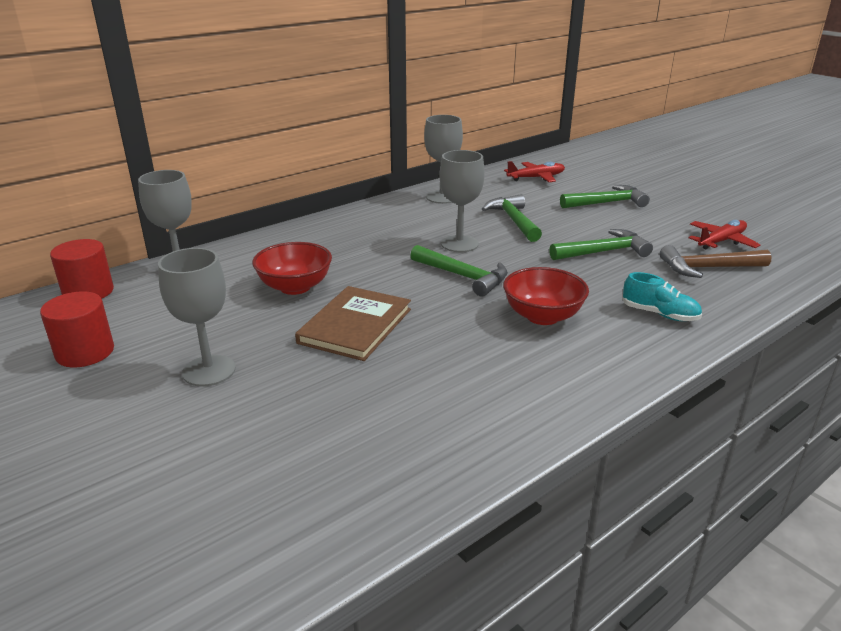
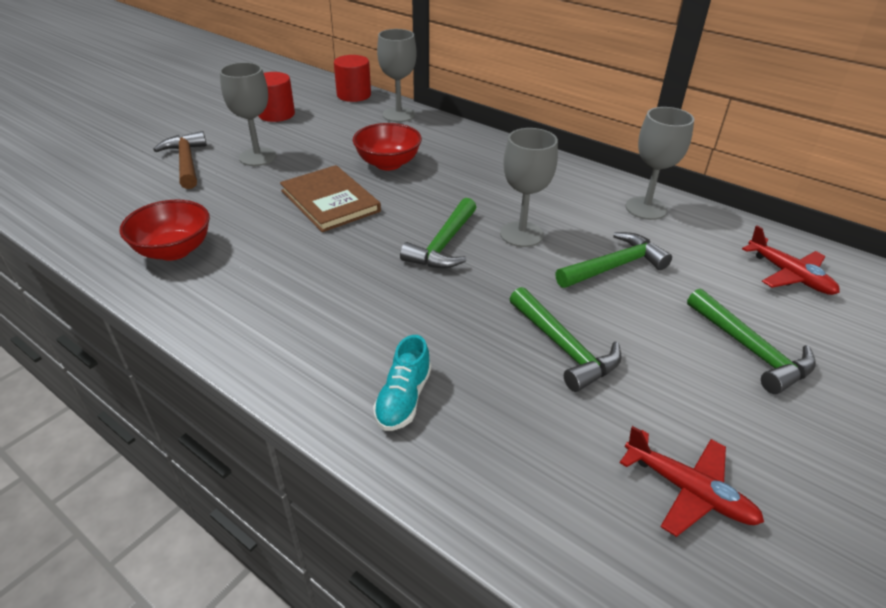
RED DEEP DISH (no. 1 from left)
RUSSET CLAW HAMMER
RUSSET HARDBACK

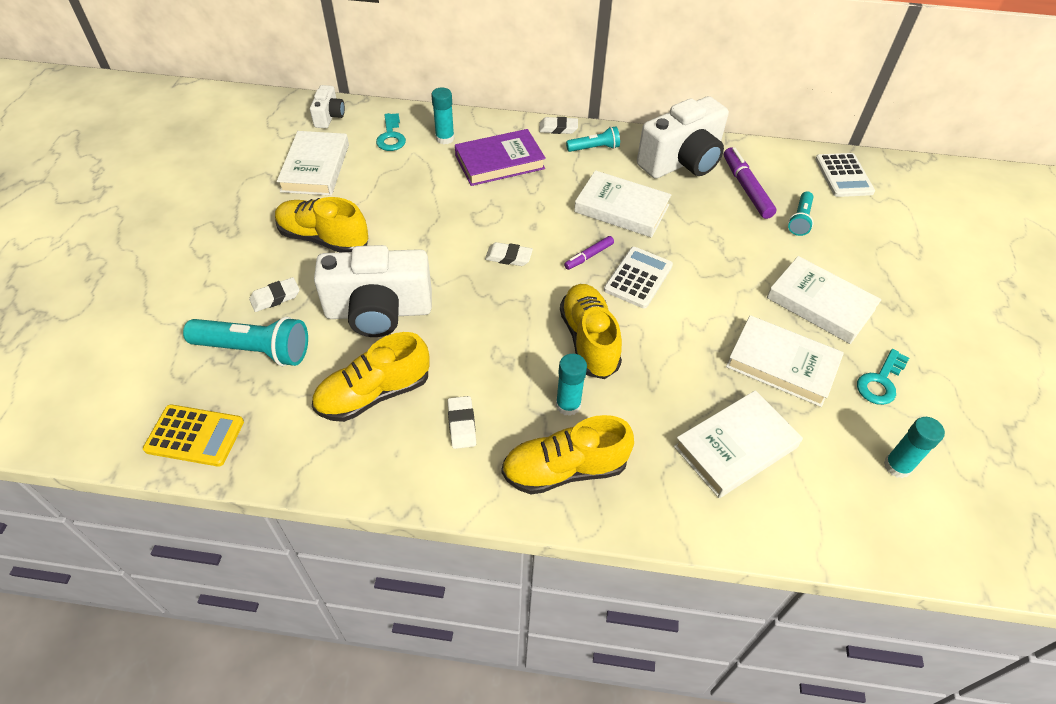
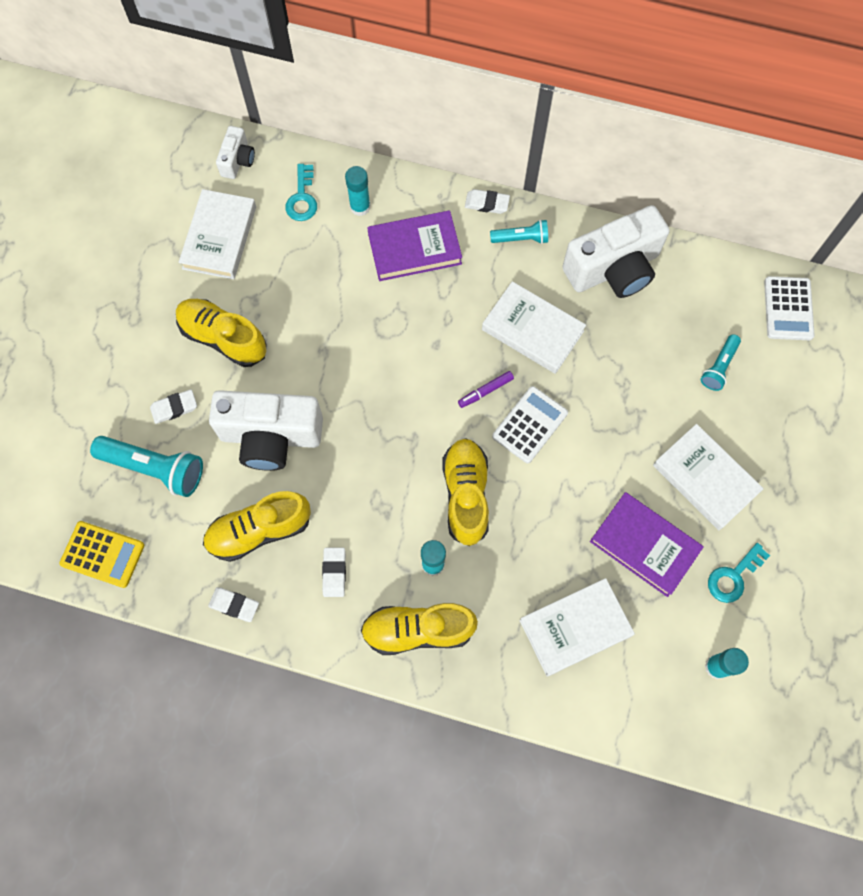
WHITE ERASER (no. 2 from left)
ROYAL PURPLE HARDBACK (no. 2 from left)
ROYAL PURPLE MARKER (no. 2 from left in the first image)

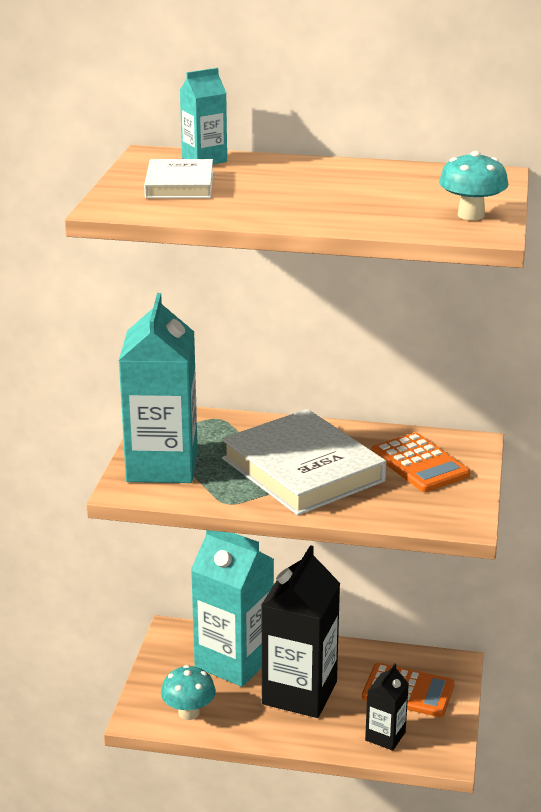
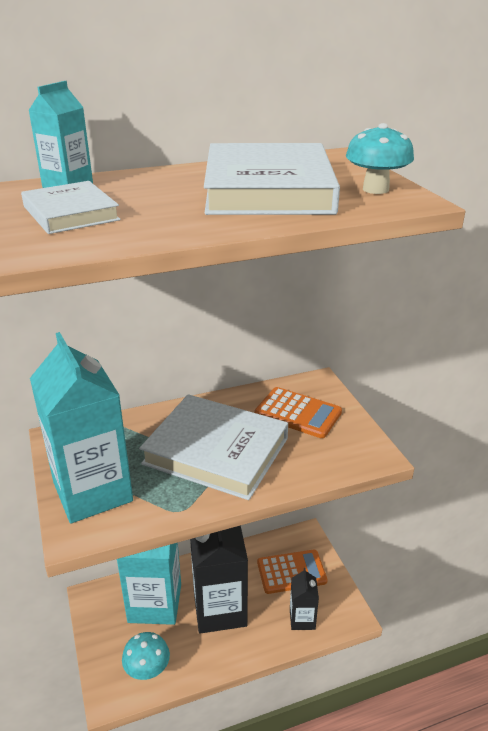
WHITE HARDBACK (no. 3 from left)

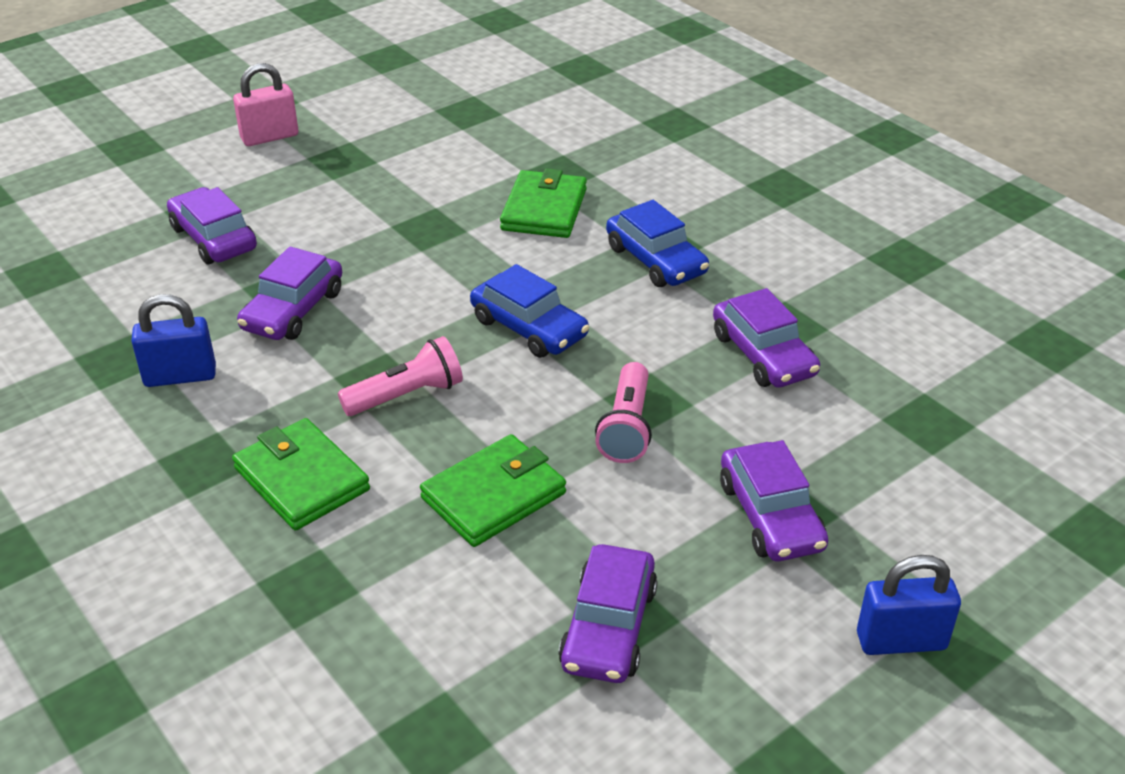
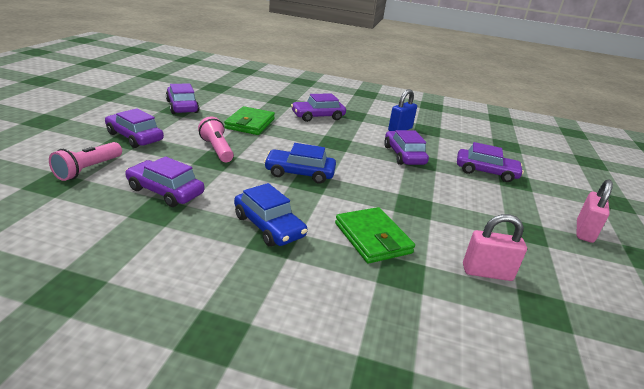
ROSY FLASHLIGHT (no. 1 from left)
BLUE AUTOMOBILE (no. 1 from left)
ROYAL PURPLE AUTOMOBILE (no. 4 from left)
ROSY PADLOCK (no. 1 from left)
BLUE PADLOCK (no. 2 from left in the first image)

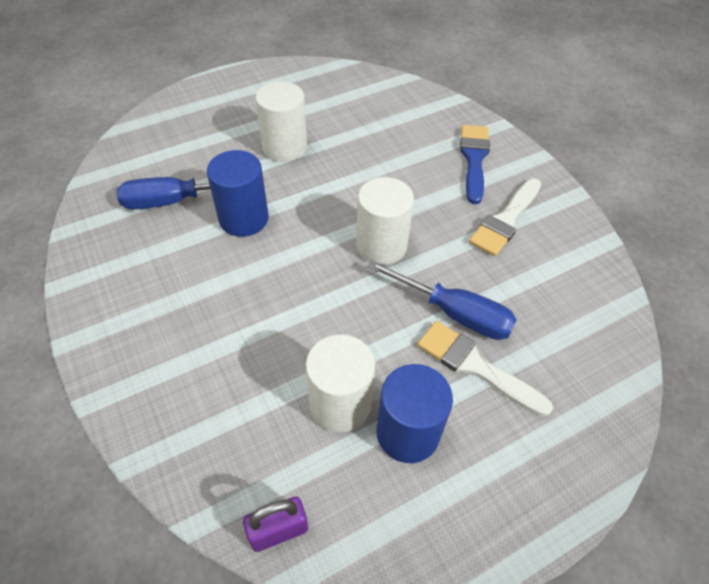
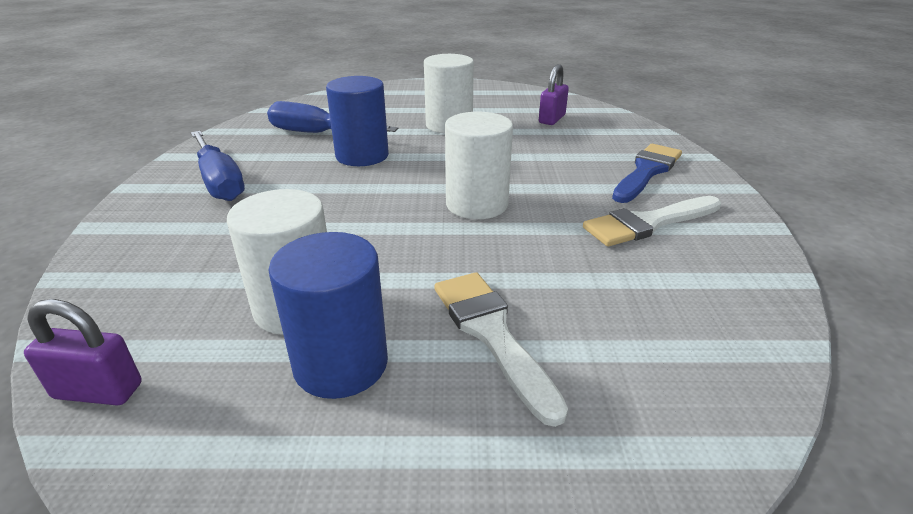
BLUE SCREWDRIVER (no. 1 from left)
ROYAL PURPLE PADLOCK (no. 2 from left)

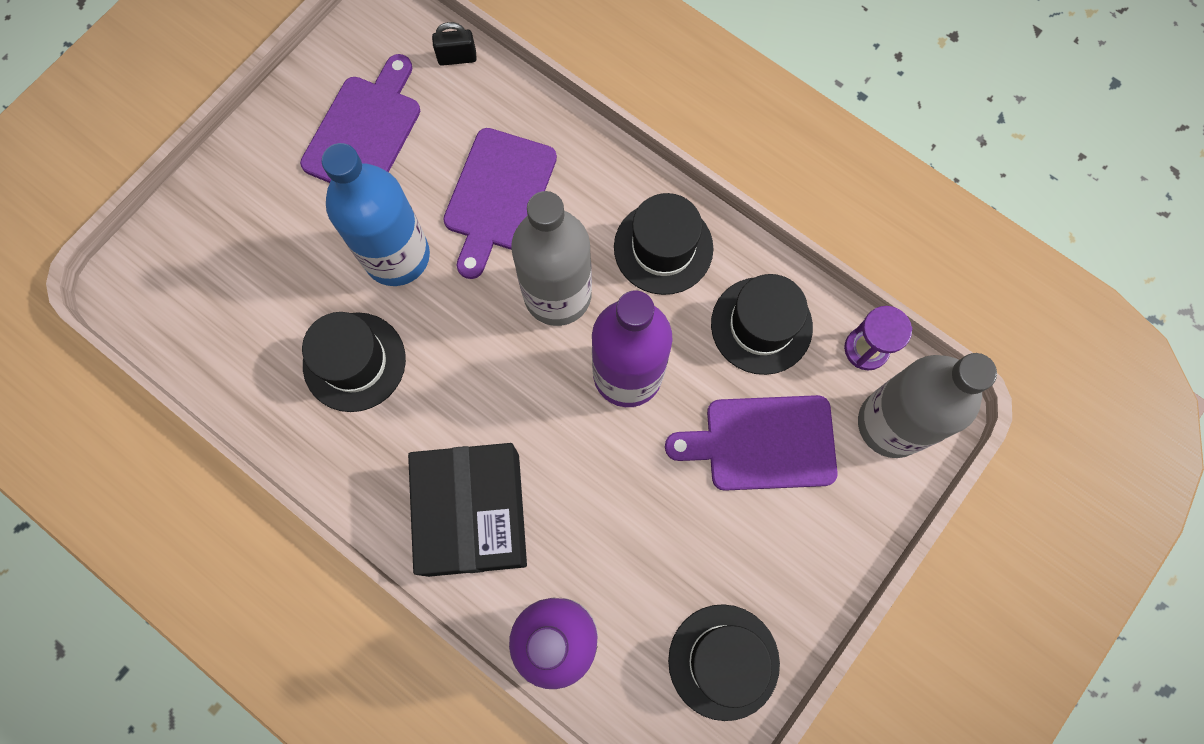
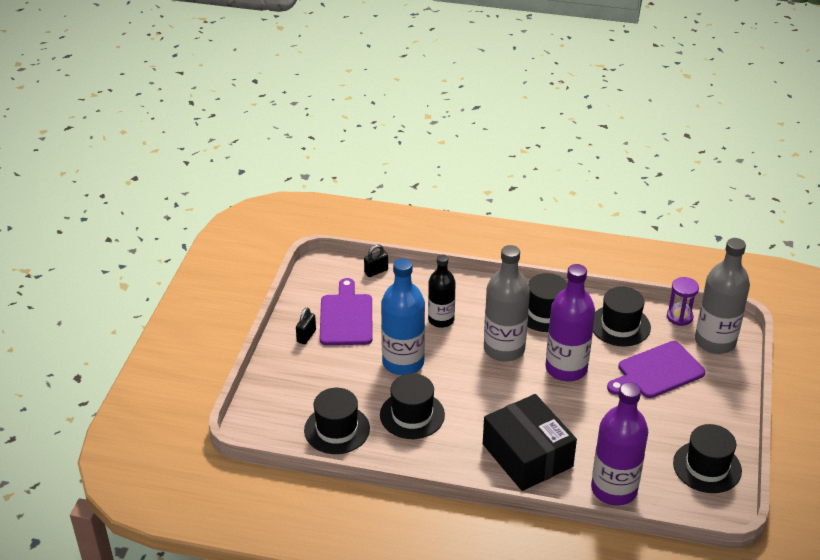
JET-BLACK PADLOCK (no. 1 from left)
JET-BLACK TALL HAT (no. 1 from left)
JET-BLACK FLASK

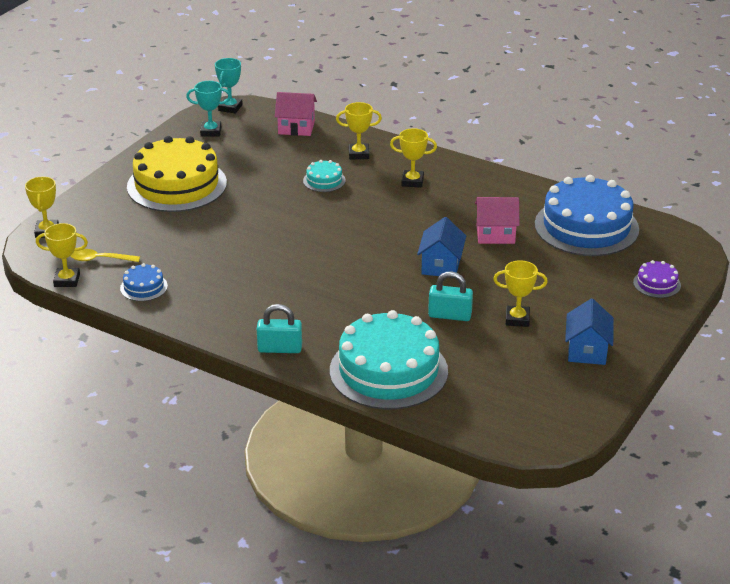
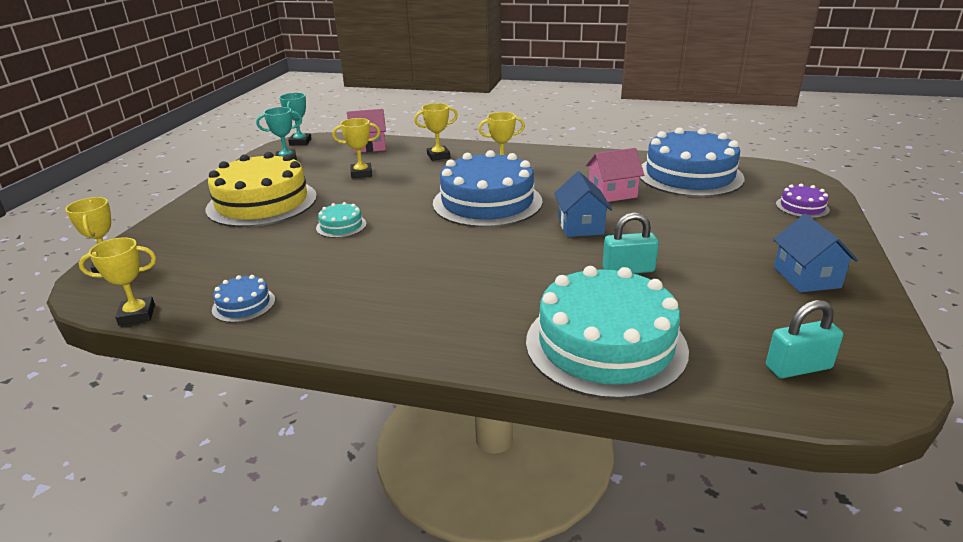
AQUA GATEAU (no. 1 from left)
BRIGHT YELLOW TROPHY (no. 3 from left)
BLUE GATEAU (no. 2 from left)
AQUA PADLOCK (no. 2 from left)
BRIGHT YELLOW TABLESPOON

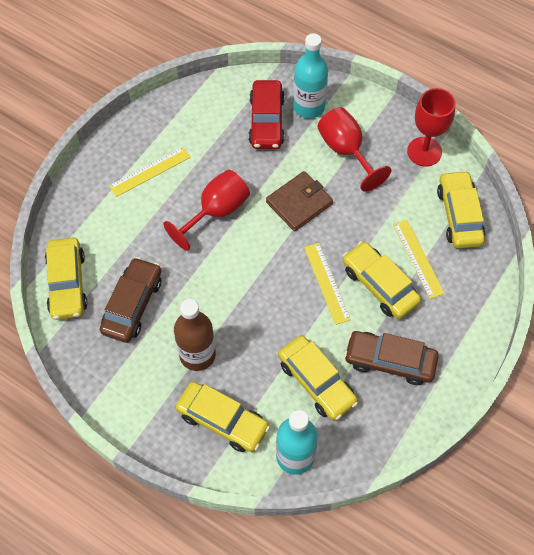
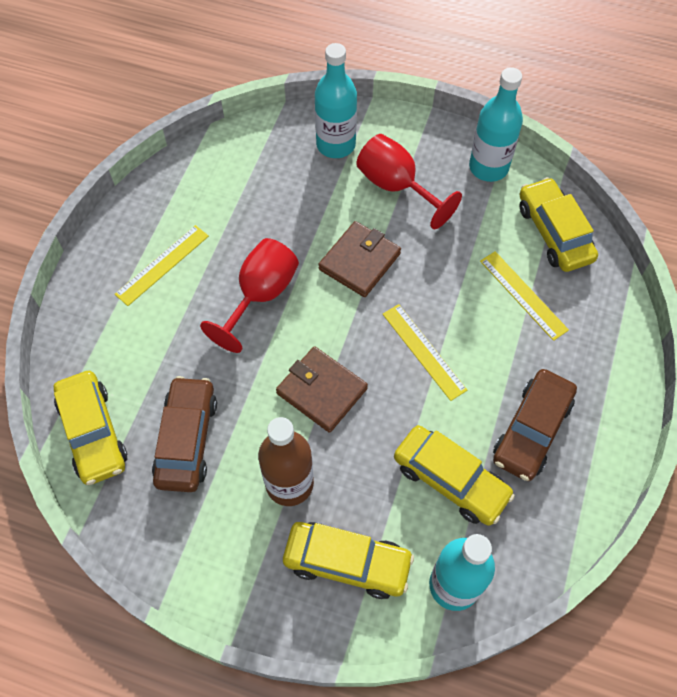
RUSSET WALLET (no. 1 from left)
AQUA FLASK (no. 3 from left)
RUSSET AUTOMOBILE (no. 2 from left)
RED AUTOMOBILE
BRIGHT YELLOW AUTOMOBILE (no. 4 from left in the first image)

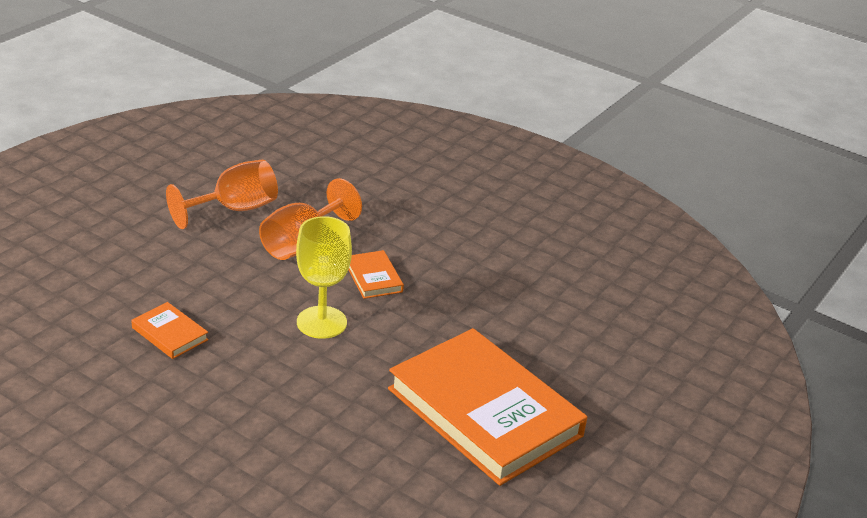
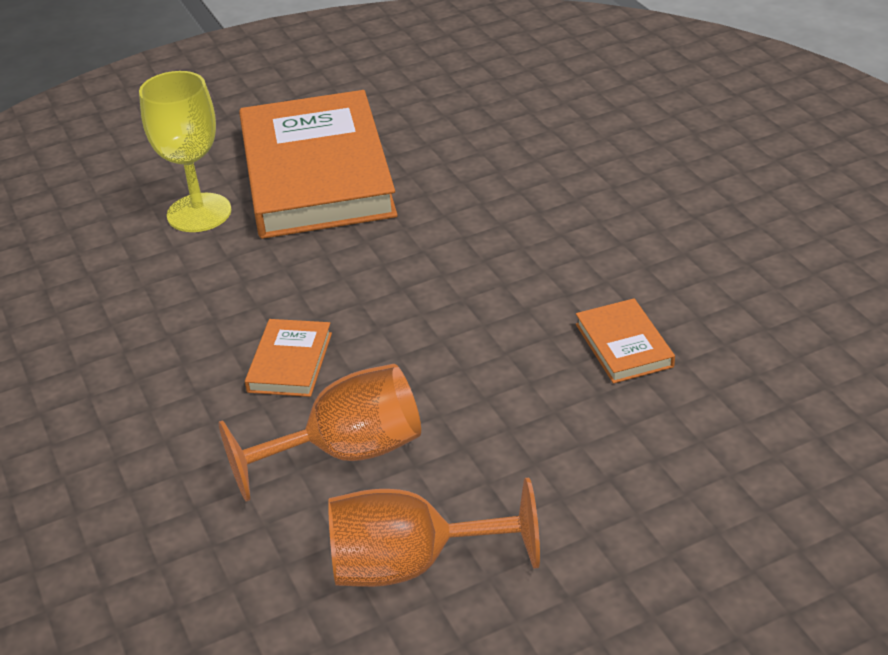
BRIGHT YELLOW WINE GLASS

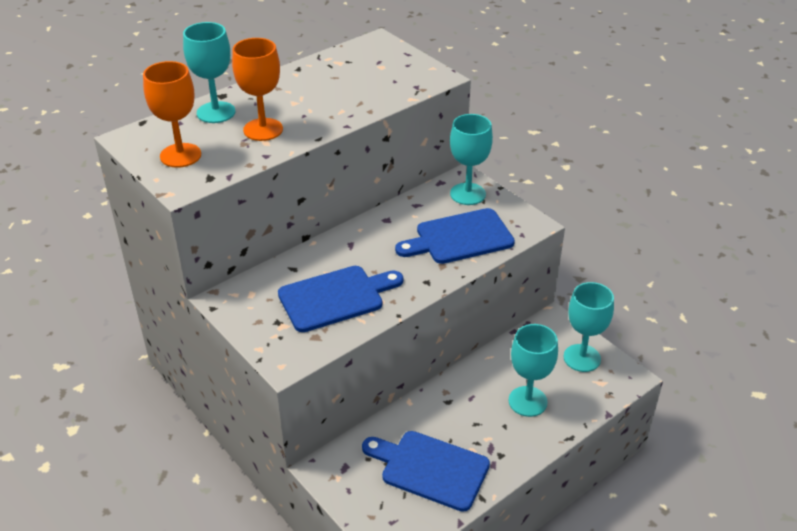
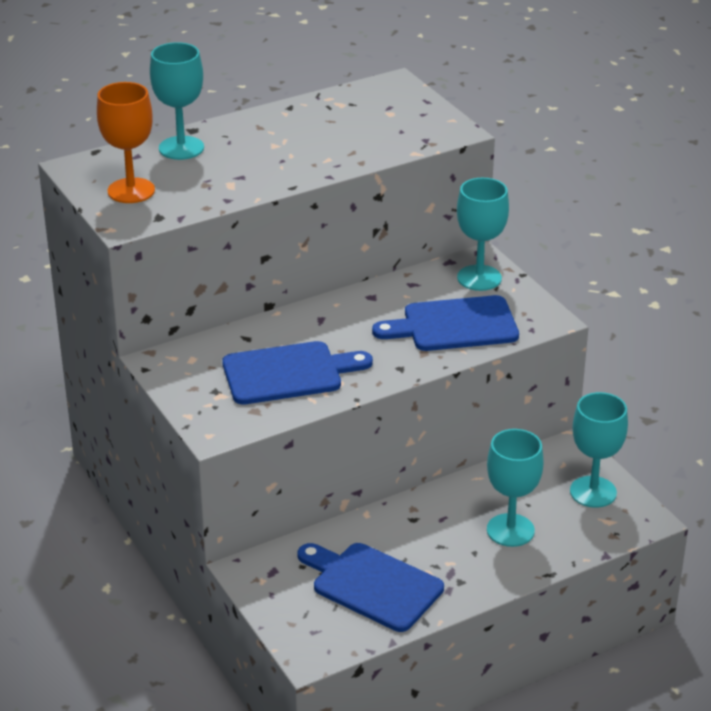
ORANGE WINE GLASS (no. 2 from left in the first image)

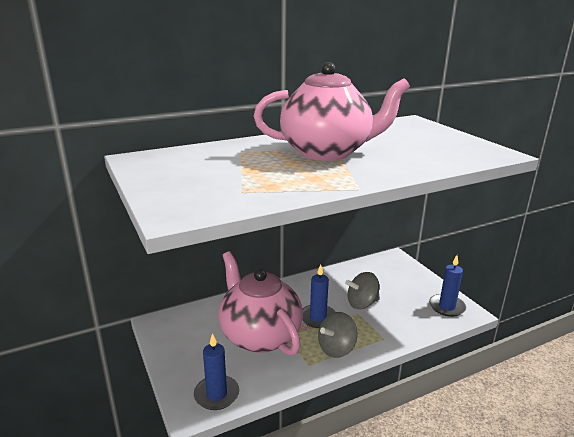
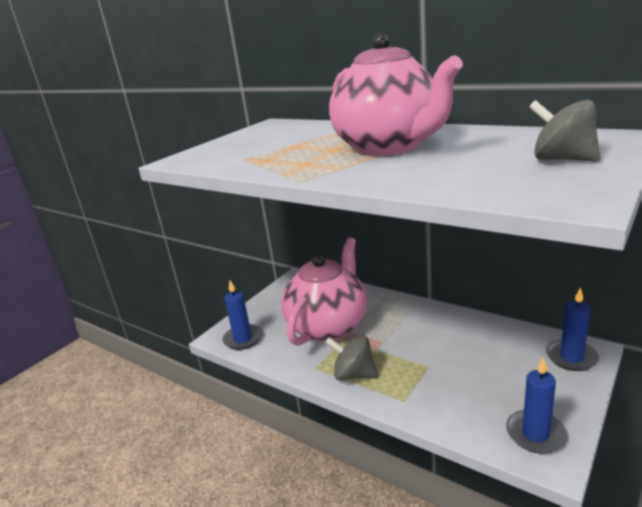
GRAY TOY TOP (no. 2 from left)
BLUE PILLAR CANDLE (no. 3 from left)

